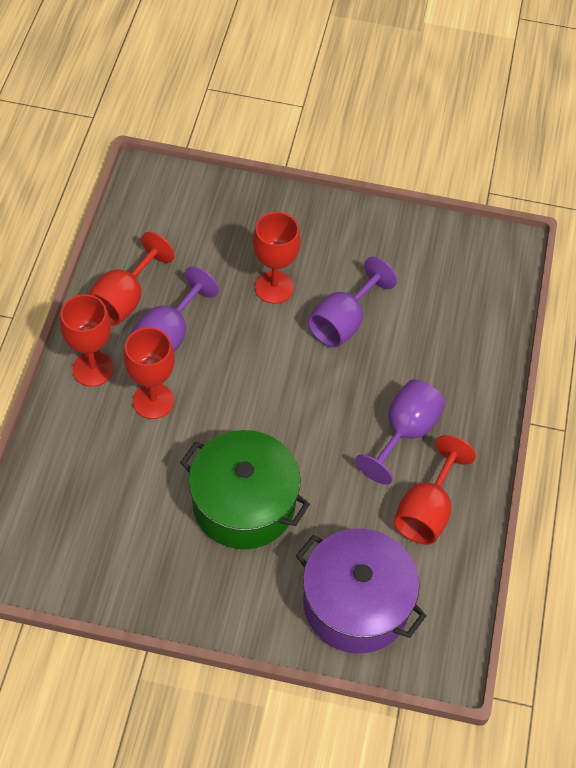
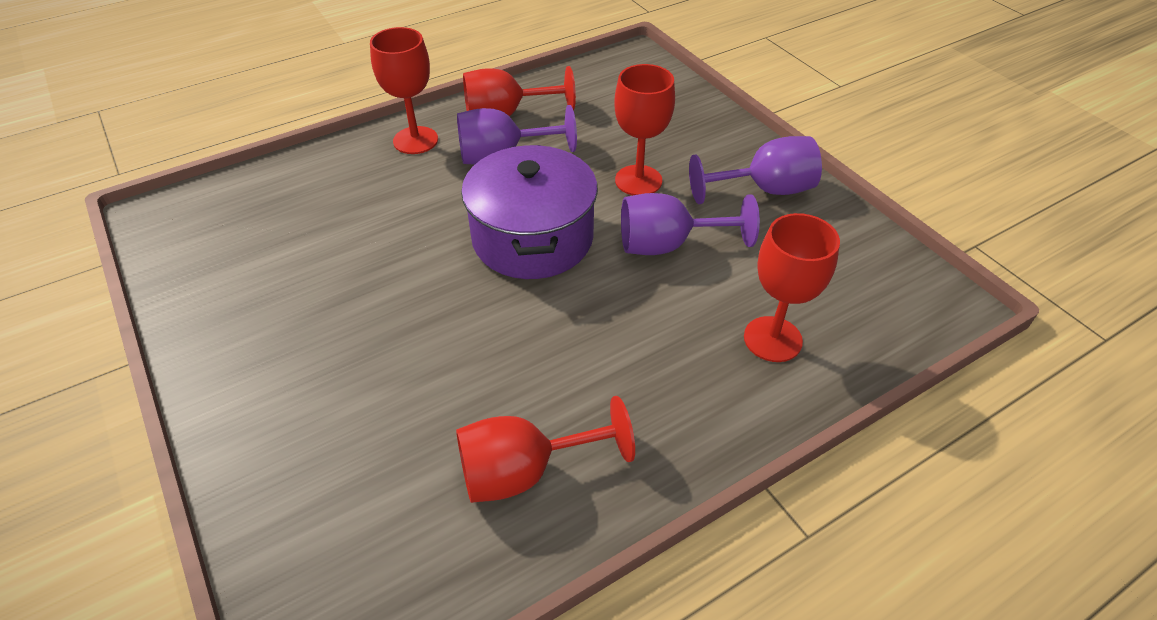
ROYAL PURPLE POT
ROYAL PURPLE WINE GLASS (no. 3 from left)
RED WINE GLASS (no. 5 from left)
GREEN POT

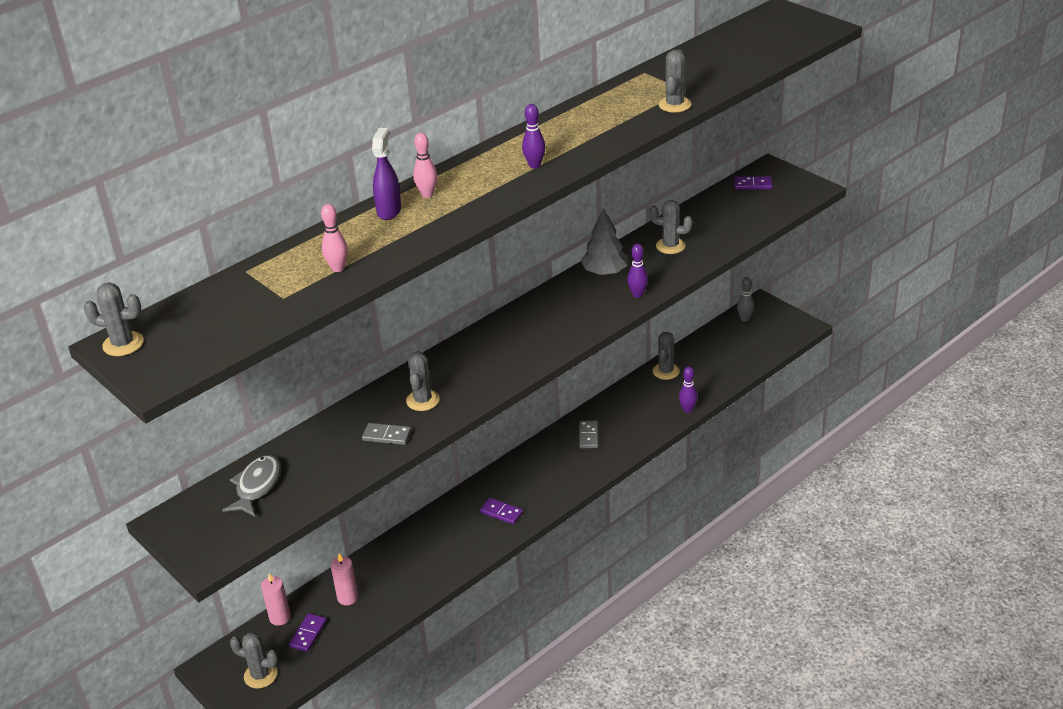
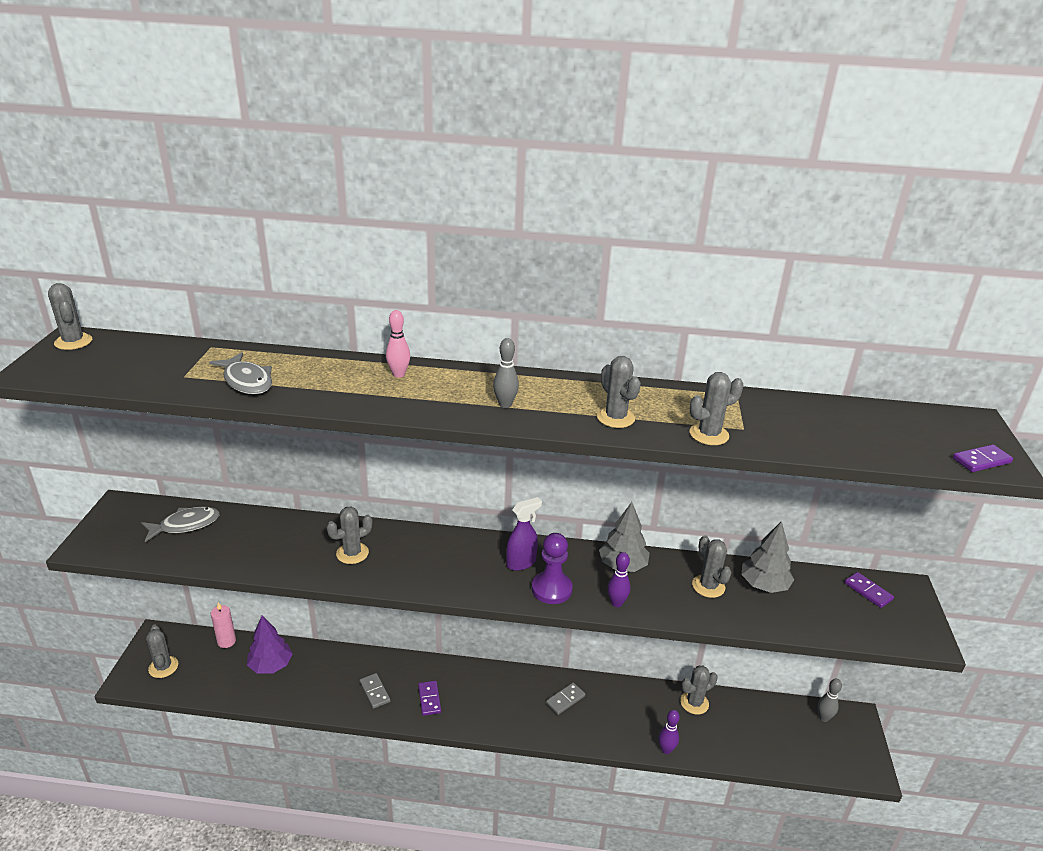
GRAY FISH FIGURE (no. 2 from left)
ROYAL PURPLE TREE
GRAY DOMINO PIECE (no. 1 from left)
GRAY BOWLING PIN (no. 1 from left)
ROYAL PURPLE SPRAYER
ROYAL PURPLE CHESS PAWN
GRAY CACTUS (no. 4 from left)
GRAY TREE (no. 2 from left)
ROYAL PURPLE DOMINO PIECE (no. 3 from left)

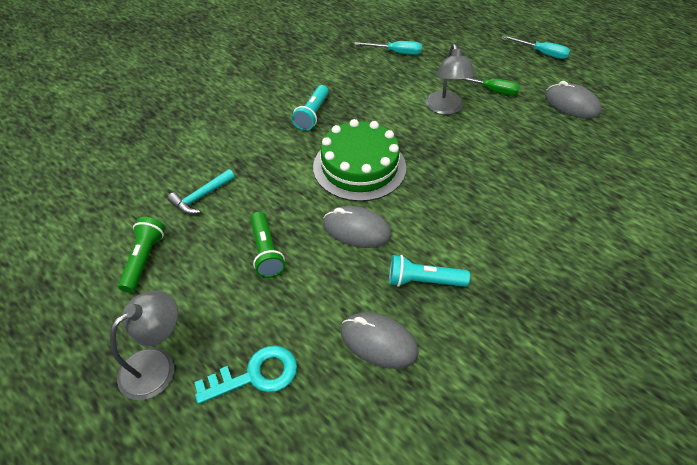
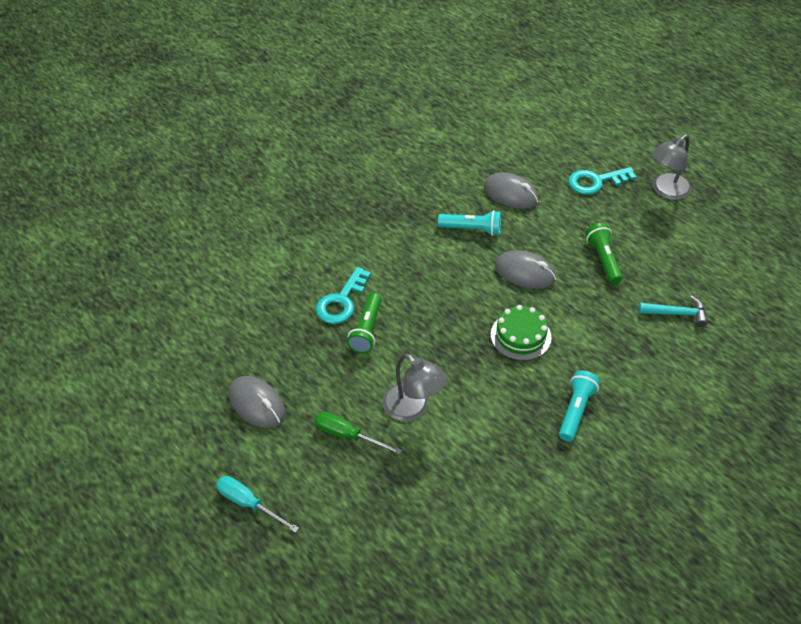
AQUA KEY (no. 1 from left)
GREEN FLASHLIGHT (no. 1 from left)
GRAY READING LAMP (no. 1 from left)
GREEN GATEAU
AQUA CLAW HAMMER
AQUA SCREWDRIVER (no. 1 from left in the first image)

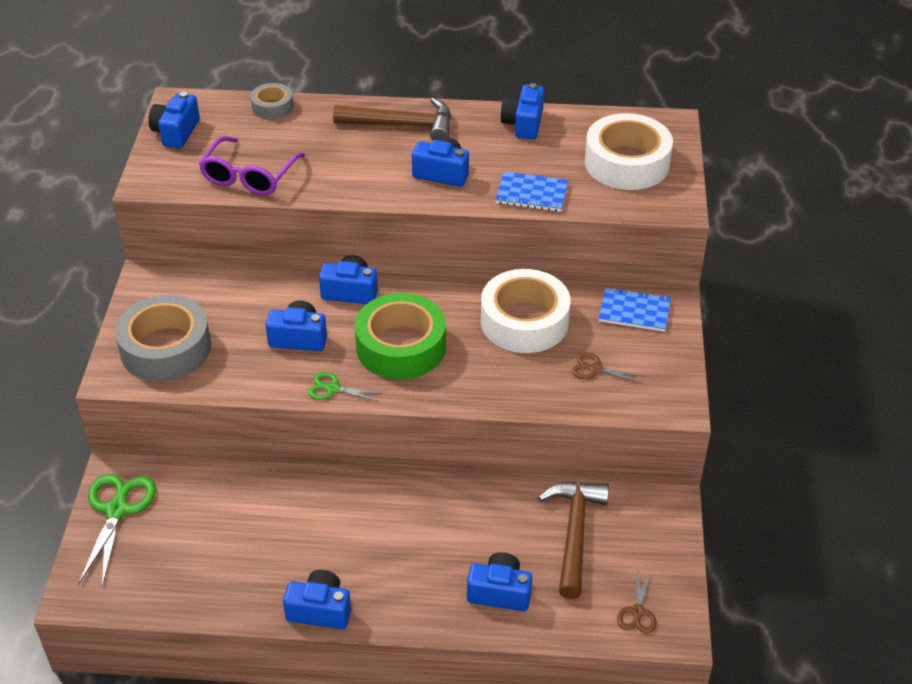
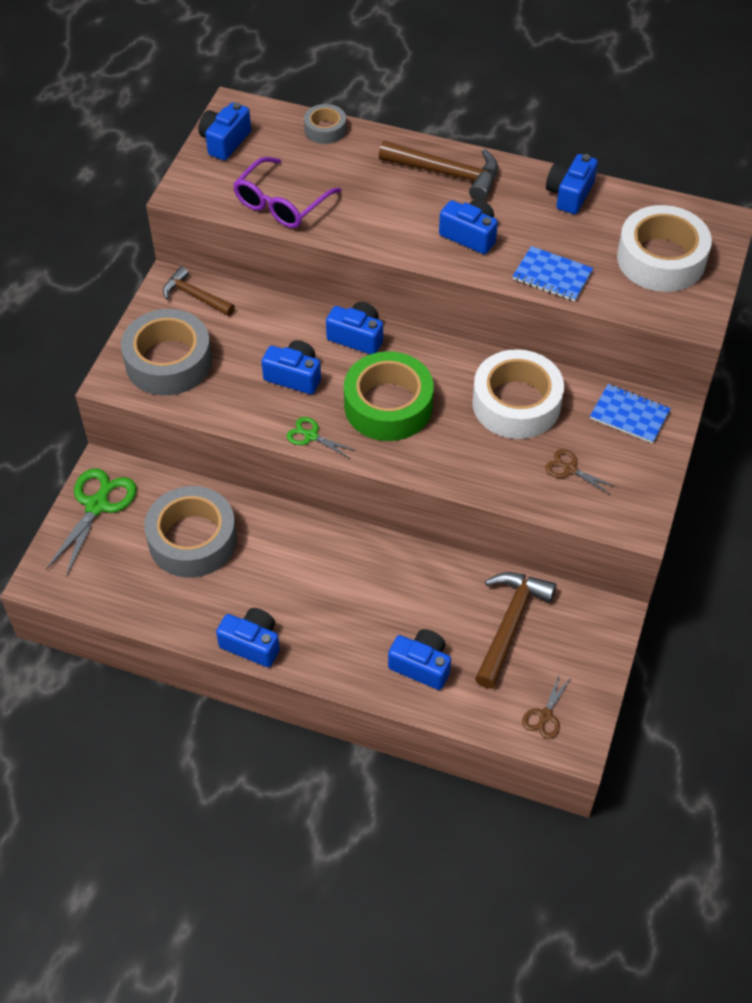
GRAY STICKY TAPE (no. 2 from left)
RUSSET CLAW HAMMER (no. 1 from left)

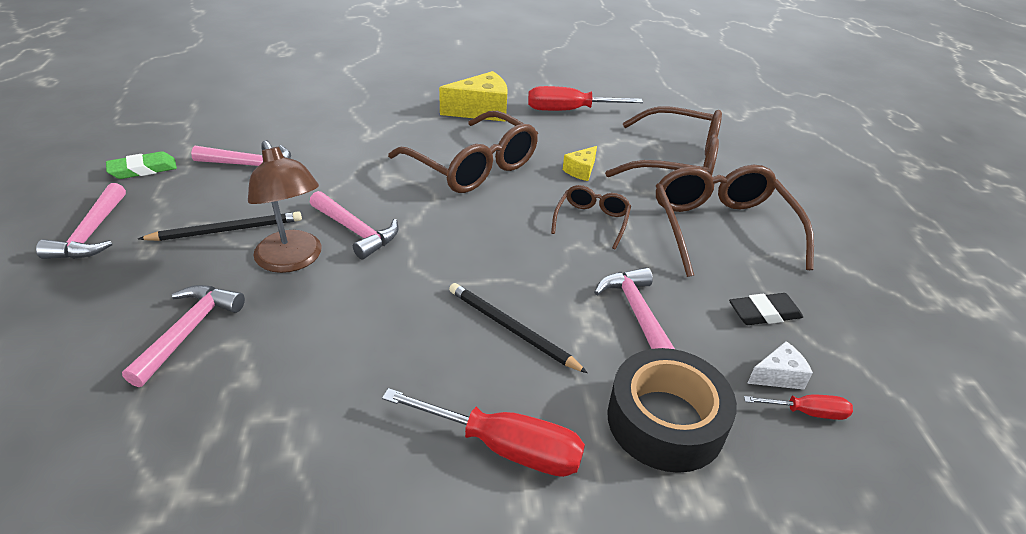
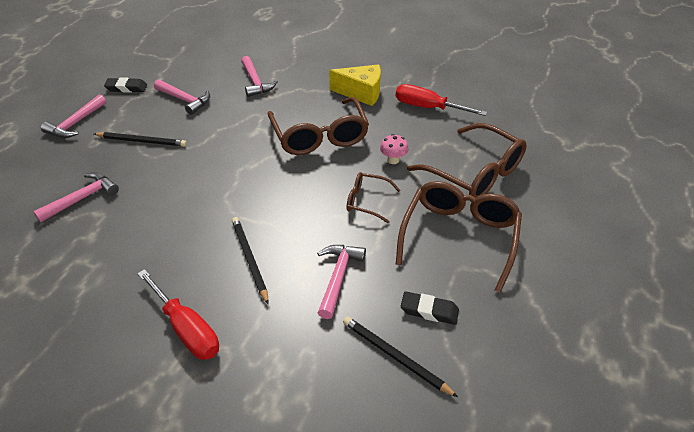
JET-BLACK ERASER (no. 1 from left)
ROSY CLAW HAMMER (no. 4 from left)
JET-BLACK LEAD PENCIL (no. 3 from left)
RUSSET SPECTACLES (no. 2 from left)
ROSY FUNGUS
RUSSET READING LAMP
JET-BLACK STICKY TAPE
RED SCREWDRIVER (no. 3 from left in the first image)

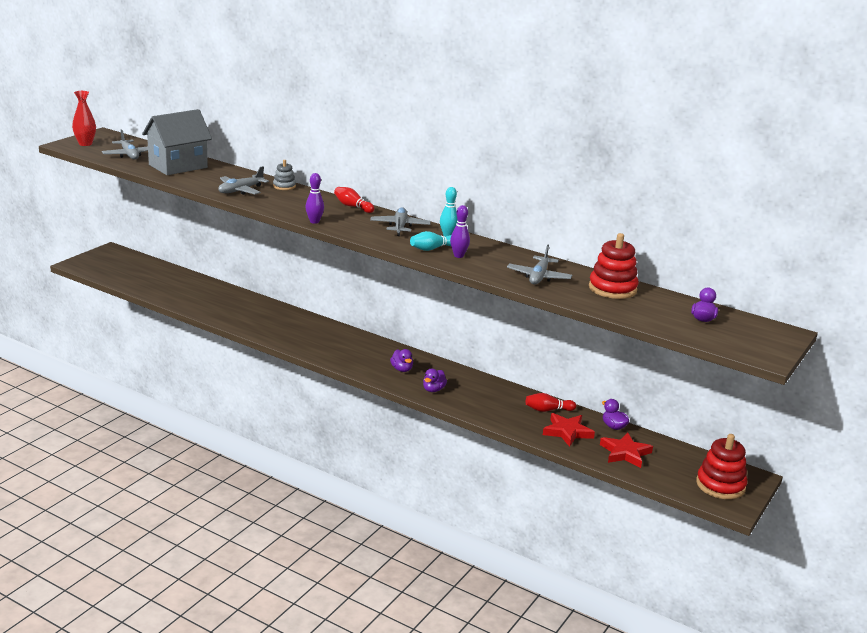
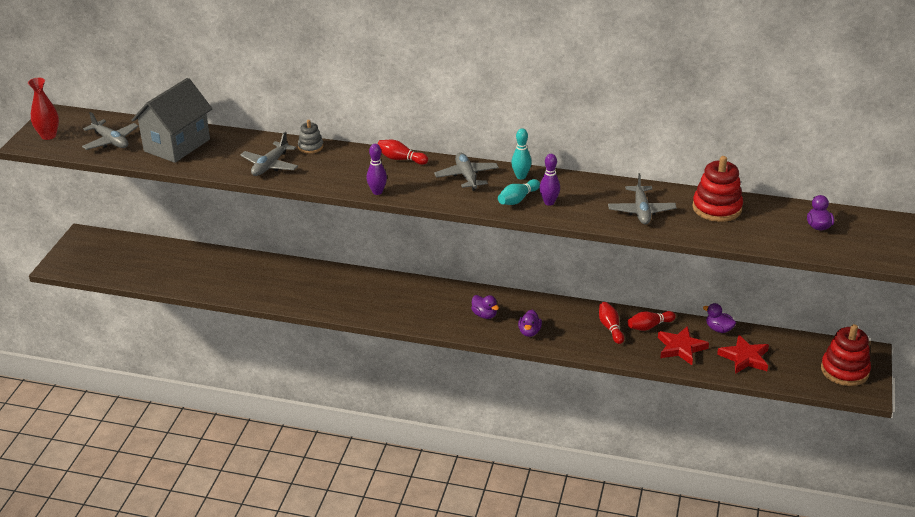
RED BOWLING PIN (no. 2 from left)

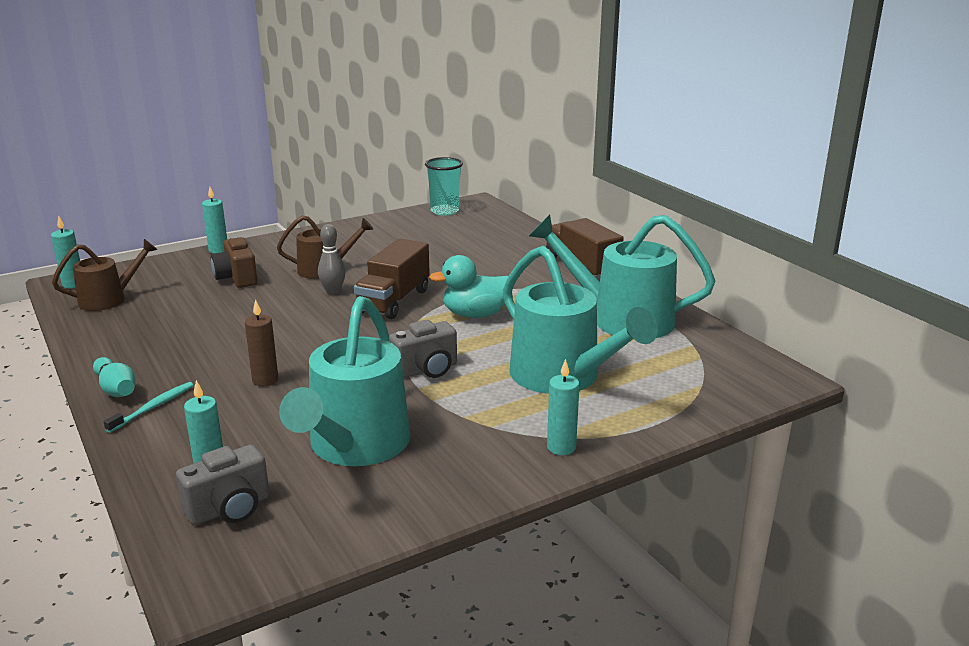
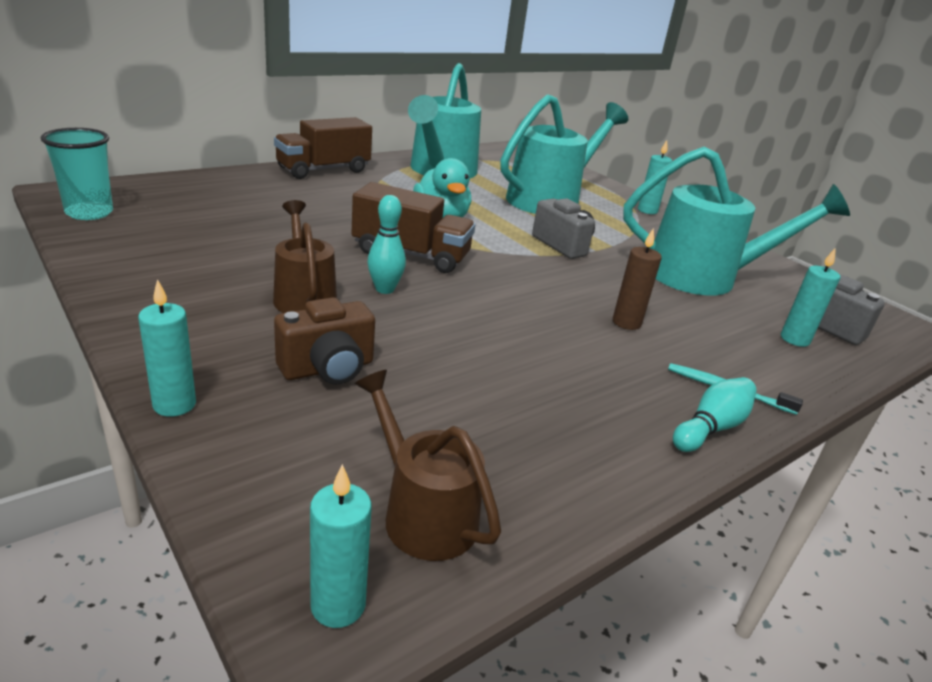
AQUA BOWLING PIN (no. 1 from left)

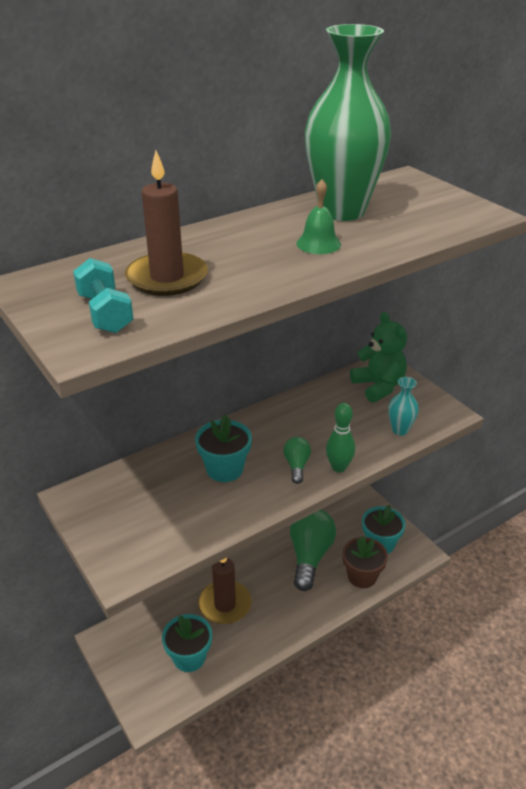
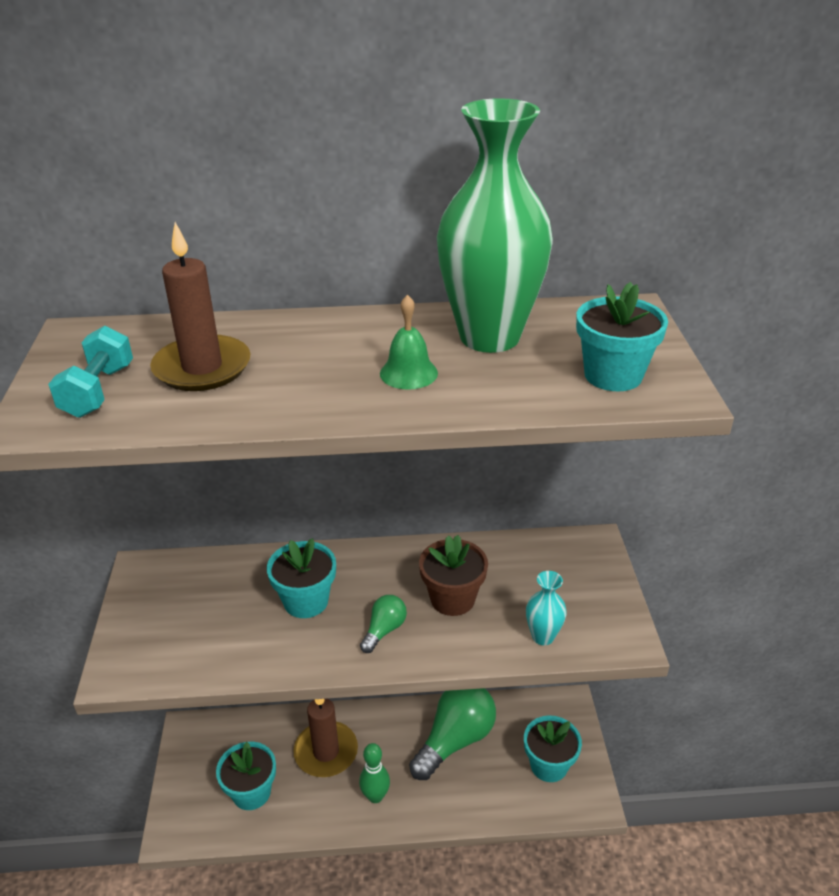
GREEN BOWLING PIN
RUSSET POTTED PLANT
AQUA POTTED PLANT (no. 4 from left)
GREEN TEDDY BEAR

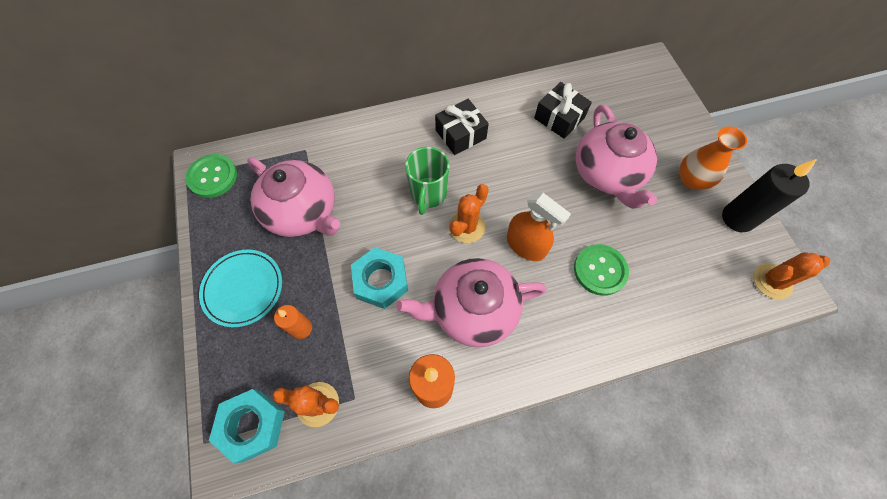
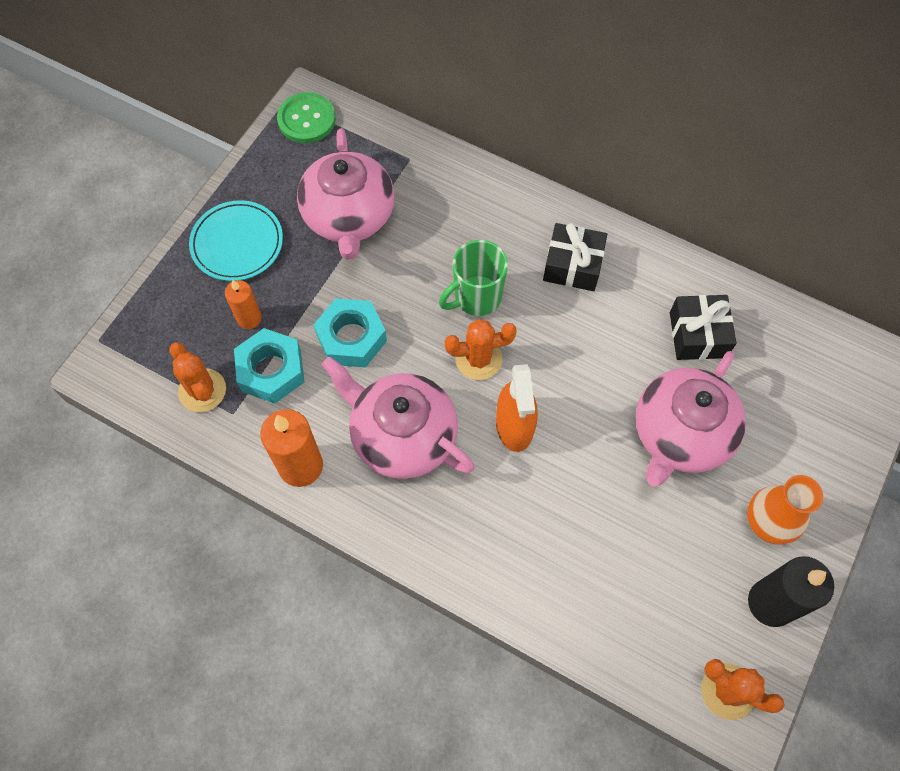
AQUA HEXAGON NUT (no. 1 from left)
GREEN SEWING BUTTON (no. 2 from left in the first image)

